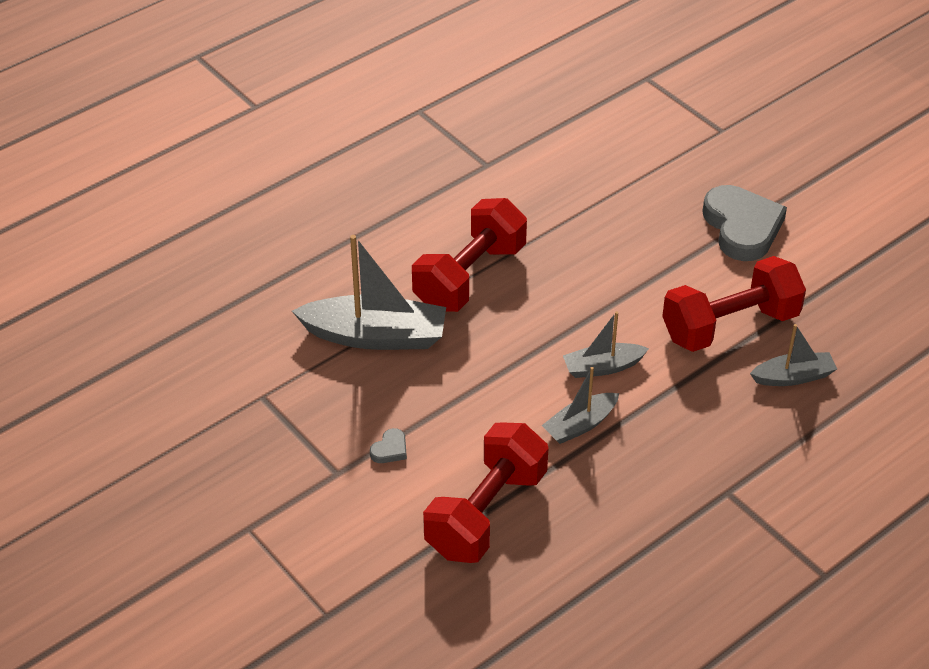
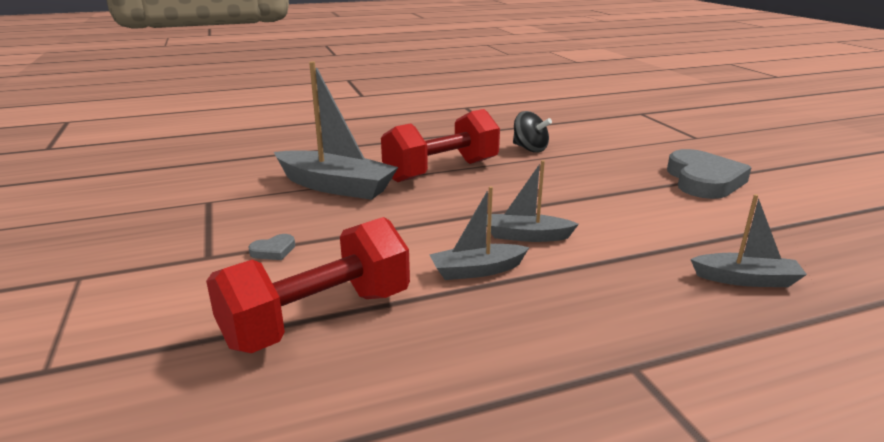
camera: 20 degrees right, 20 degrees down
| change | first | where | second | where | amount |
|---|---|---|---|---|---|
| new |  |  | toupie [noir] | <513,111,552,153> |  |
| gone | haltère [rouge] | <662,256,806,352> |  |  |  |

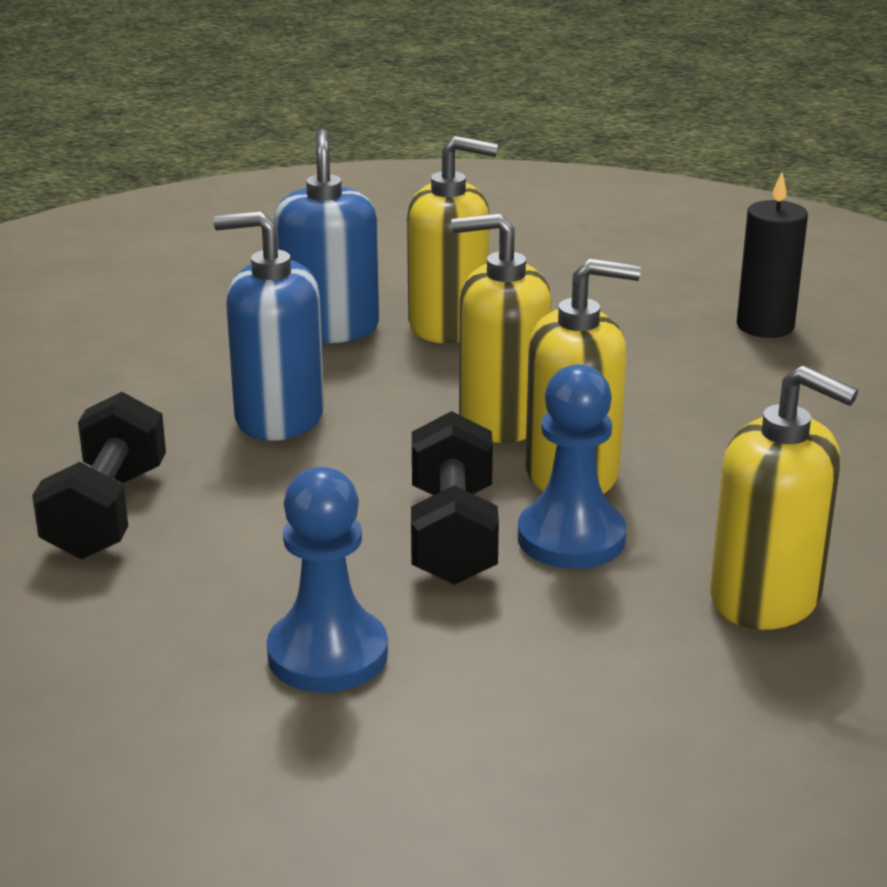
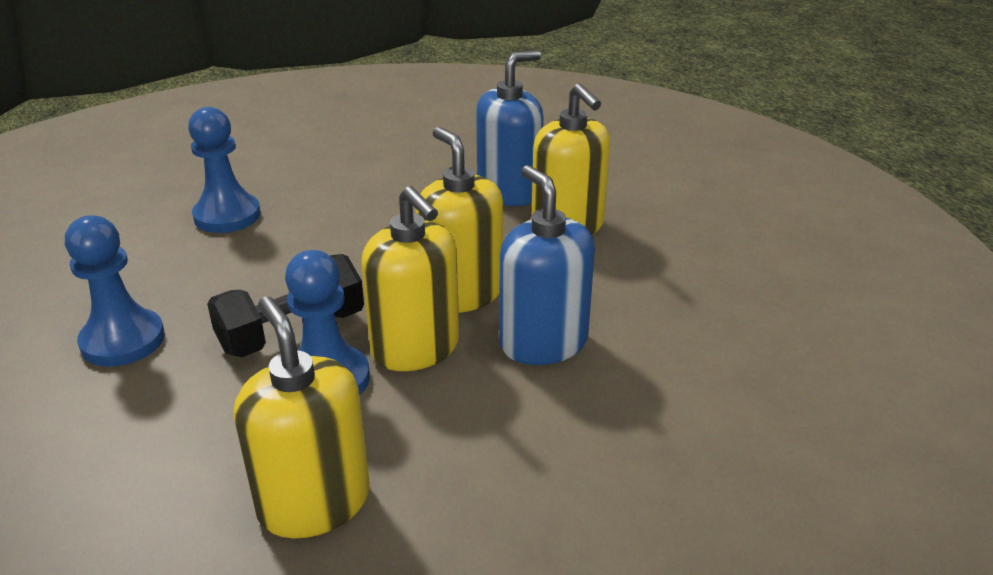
camera: 55 degrees right, 5 degrees up
| change | first | where | second | where | amount |
|---|---|---|---|---|---|
| swapped | haltère [noir] | <32,392,166,559> | pion [bleu] | <188,107,261,233> |  |
| rotated | distributeur de savon [jaune] | <710,365,858,630> |  | <234,296,370,538> | 150 degrees clockwise |
| shifted | distributeur de savon [bleu] | <213,211,324,441> |  | <499,165,595,365> |  |
| gone | bougie [noir] | <737,172,808,338> |  |  |  |

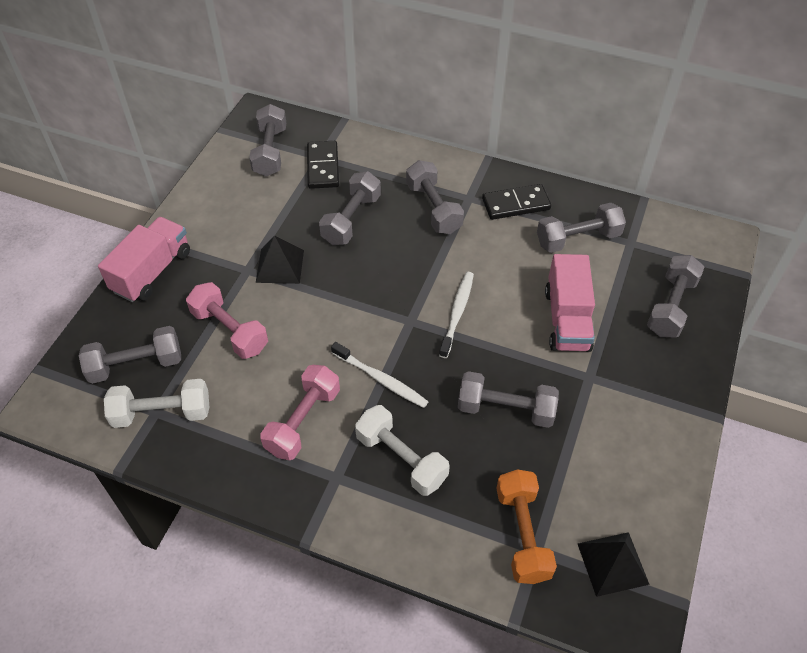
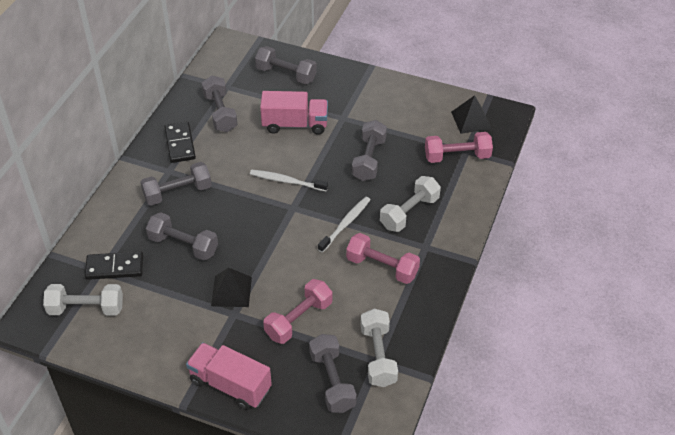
camera: 90 degrees left, 5 degrees down
| change | first | where | second | where | amount |
|---|---|---|---|---|---|
| repainted | haltère [gris] | <249,104,286,177> | haltère [blanc] | <43,284,123,316> |  |
| repainted | haltère [orange] | <496,469,557,584> | haltère [rose] | <425,132,493,163> |  |

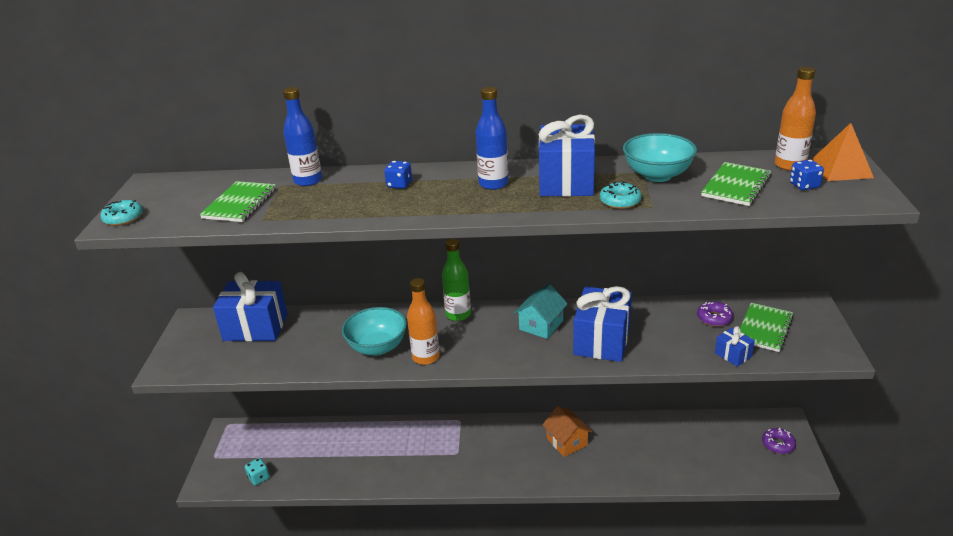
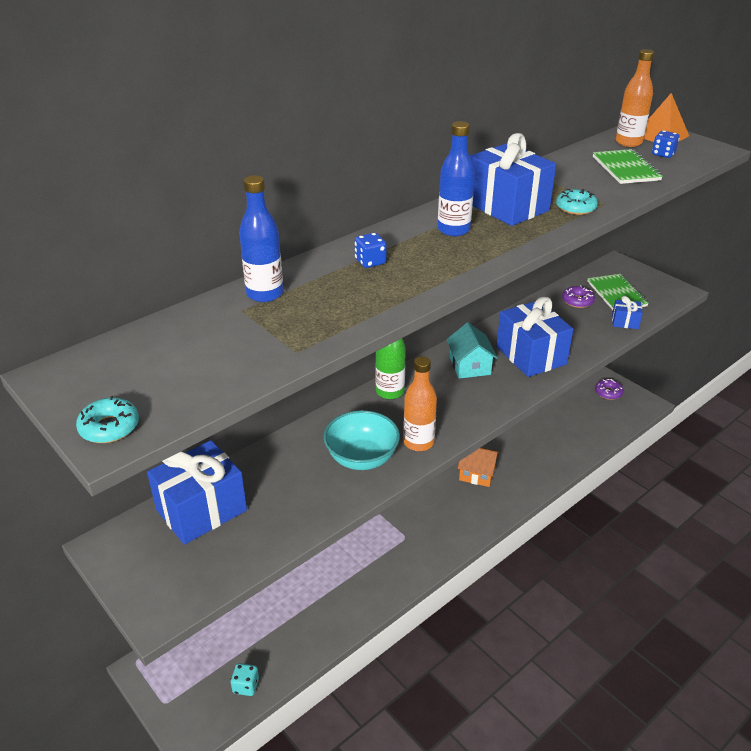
camera: 45 degrees left, 5 degrees up
| change | first | where | second | where | amount |
|---|---|---|---|---|---|
| gone | carnet [vert] | <199,181,276,222> |  |  |  |
| gone | bol [turquoise] | <623,133,697,182> |  |  |  |

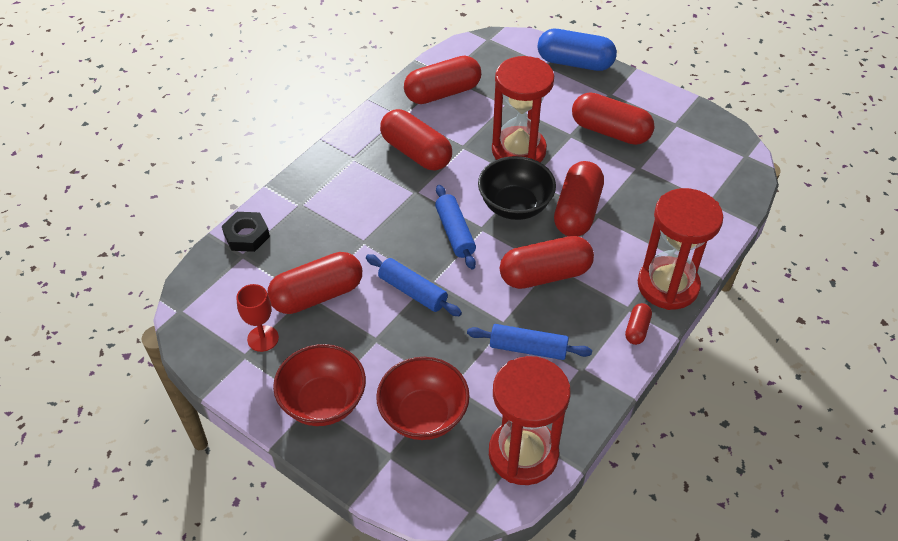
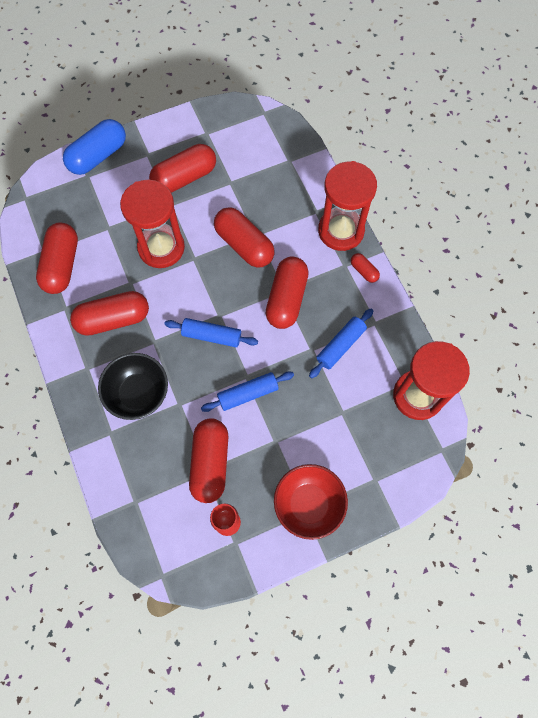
camera: 60 degrees left, 20 degrees up
| change | first | where | second | where | amount |
|---|---|---|---|---|---|
| shifted | bol [noir] | <478,156,556,220> |  | <98,353,168,420> |  |
| gone | écrou [noir] | <222,212,270,252> |  |  |  |
| gone | bol [rouge] | <376,357,470,440> |  |  |  |

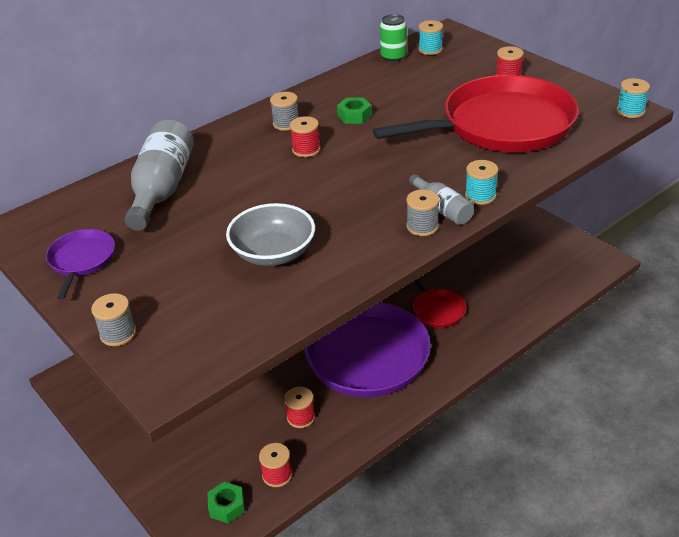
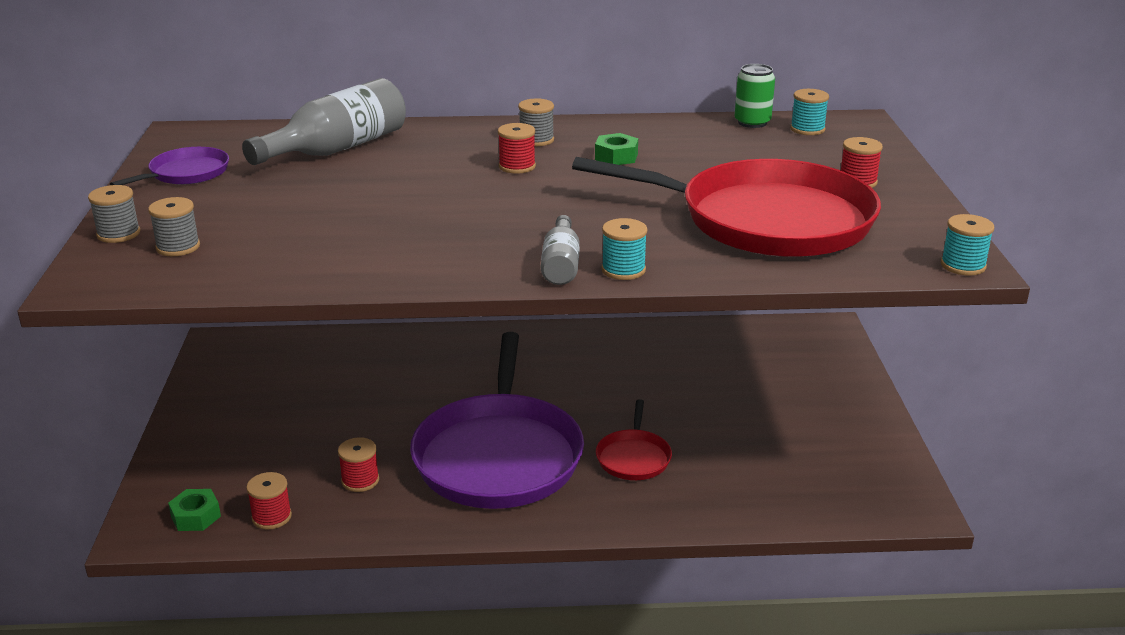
camera: 35 degrees right, 10 degrees down
| change | first | where | second | where | amount |
|---|---|---|---|---|---|
| shifted | bobine [gris] | <406,189,440,236> |  | <148,197,200,256> |  |
| gone | bol [gris] | <226,203,315,266> |  |  |  |

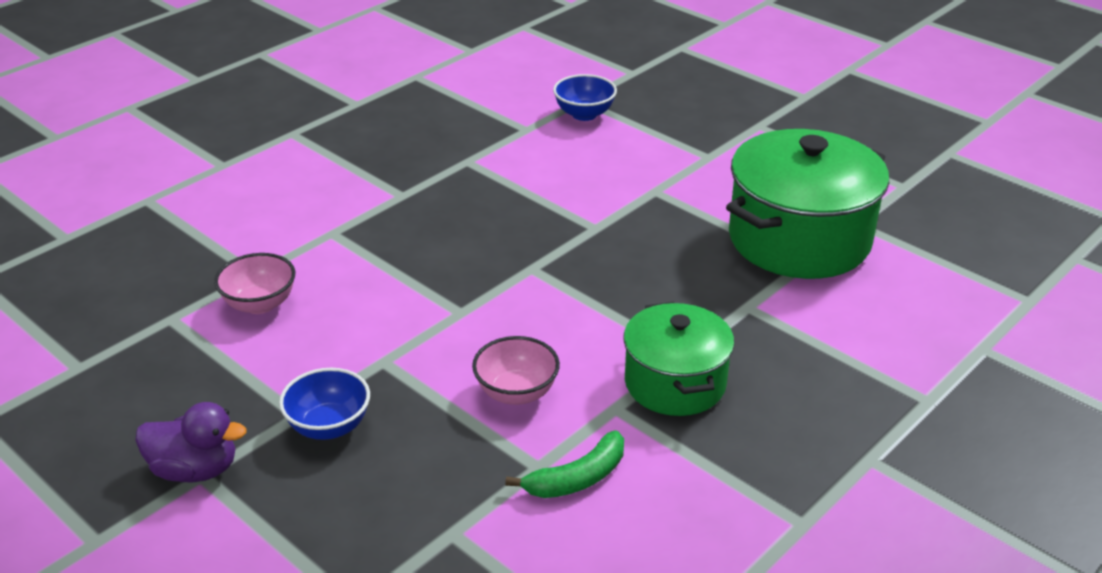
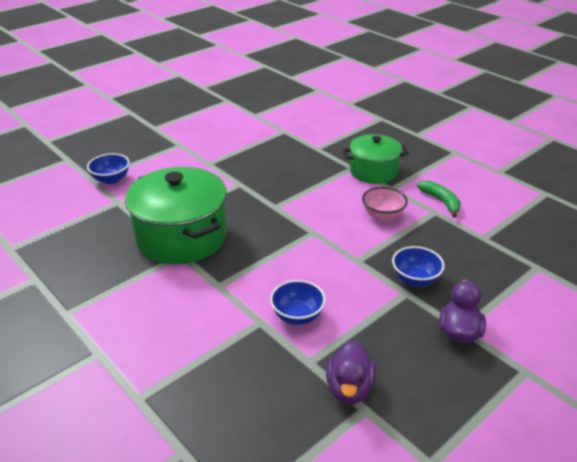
camera: 85 degrees left, 0 degrees up
| change | first | where | second | where | amount |
|---|---|---|---|---|---|
| shifted | marmite [vert] | <726,129,889,279> |  | <125,167,227,264> |  |
| repainted | bol [rose] | <214,253,295,314> | bol [bleu] | <270,280,326,325> |  |
| new |  |  | canard [violet] | <326,341,376,404> |  |

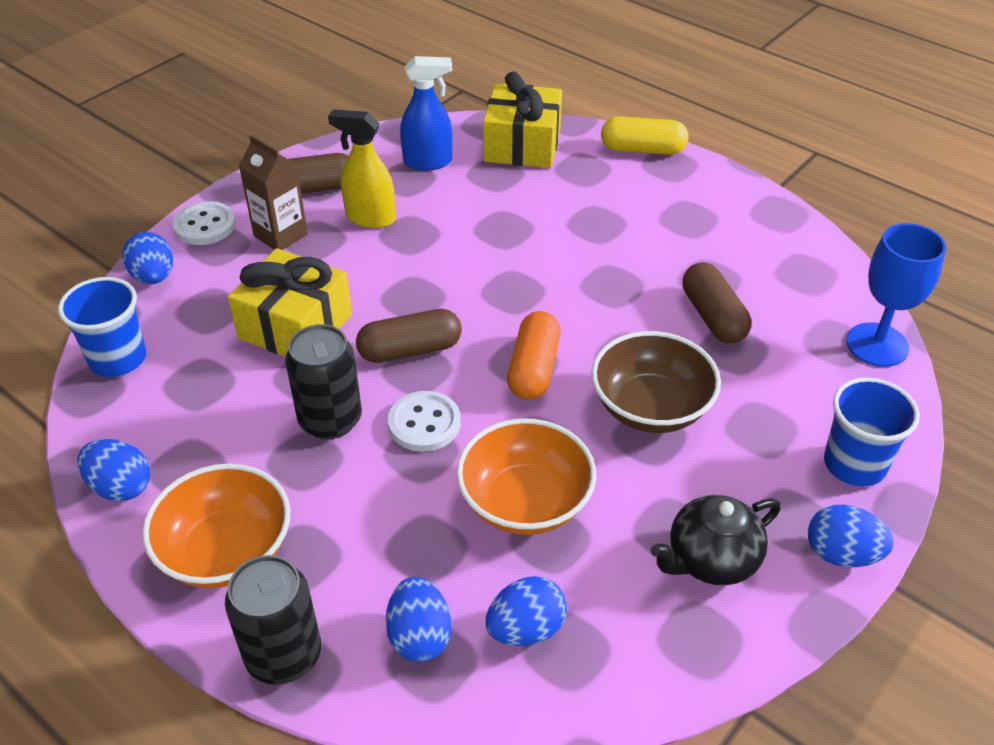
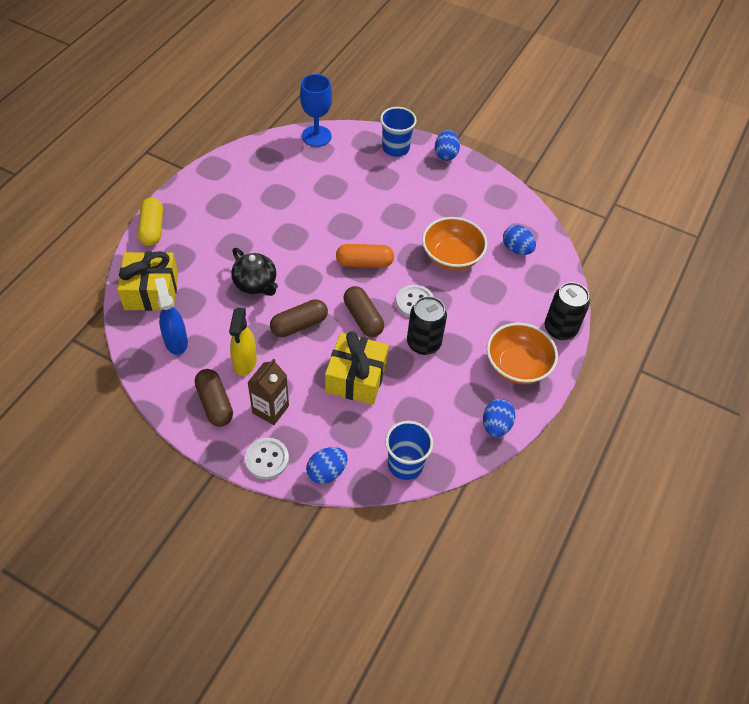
camera: 105 degrees left, 10 degrees up
| change | first | where | second | where | amount |
|---|---|---|---|---|---|
| shifted | théière [noir] | <651,495,781,585> |  | <231,248,278,296> |  |
| shifted | gélule [marron] | <682,262,751,343> |  | <270,299,328,337> |  |
| gone | œuf [bleu] | <386,577,452,662> |  |  |  |
| gone | bol [marron] | <591,331,721,433> |  |  |  |

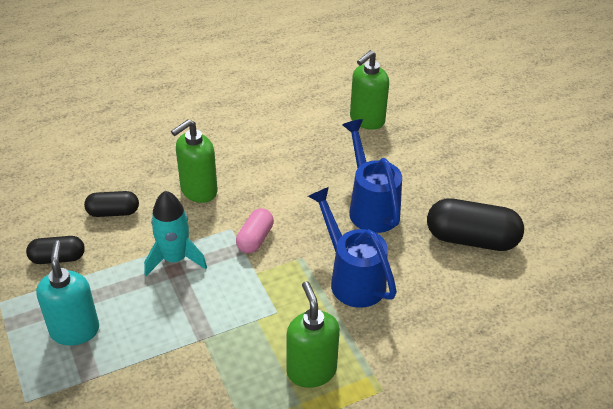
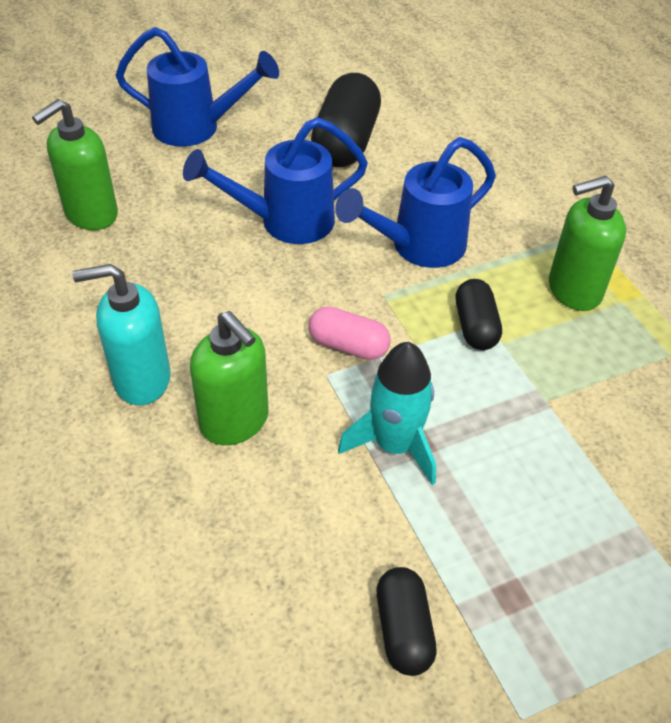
camera: 90 degrees left, 5 degrees up
| change | first | where | second | where | amount |
|---|---|---|---|---|---|
| rotated | distributeur de savon [vert] | <350,50,389,130> |  | <32,99,118,230> | 90 degrees clockwise |
| shifted | distributeur de savon [turquoise] | <36,240,99,346> |  | <72,264,171,405> |  |
| new |  |  | arrosoir [bleu] | <116,27,279,147> |  |
| shifted | gélule [noir] | <84,191,139,217> |  | <456,279,502,350> |  |

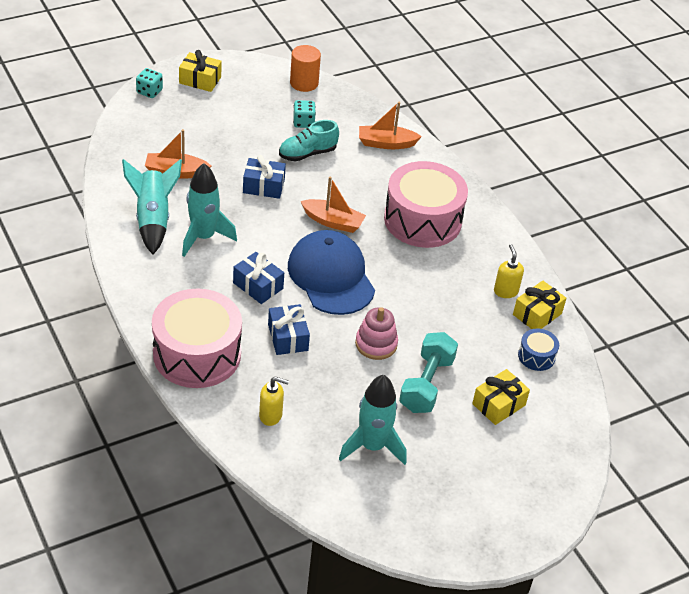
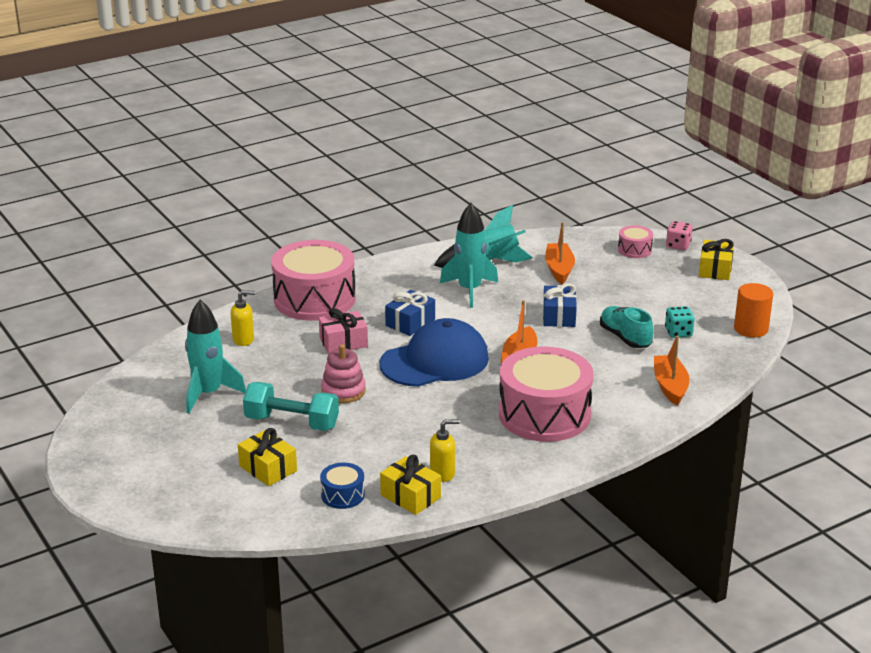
camera: 90 degrees right, 15 degrees down
| change | first | where | second | where | amount |
|---|---|---|---|---|---|
| rotated | distributeur de savon [jaune] | <259,376,289,426> |  | <231,290,255,346> | 105 degrees counterclockwise |
| repainted | cadeau [bleu] | <268,304,310,355> | cadeau [rose] | <319,308,368,354> |  |
| new |  |  | tambour [rose] | <618,225,653,258> |  |
| repainted | dé [turquoise] | <136,68,163,98> | dé [rose] | <666,221,693,250> |  |

